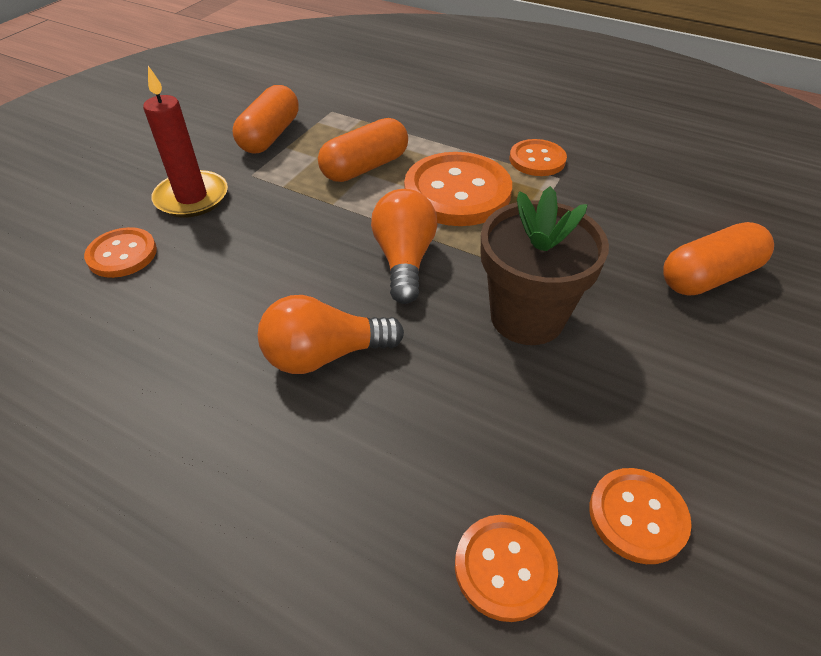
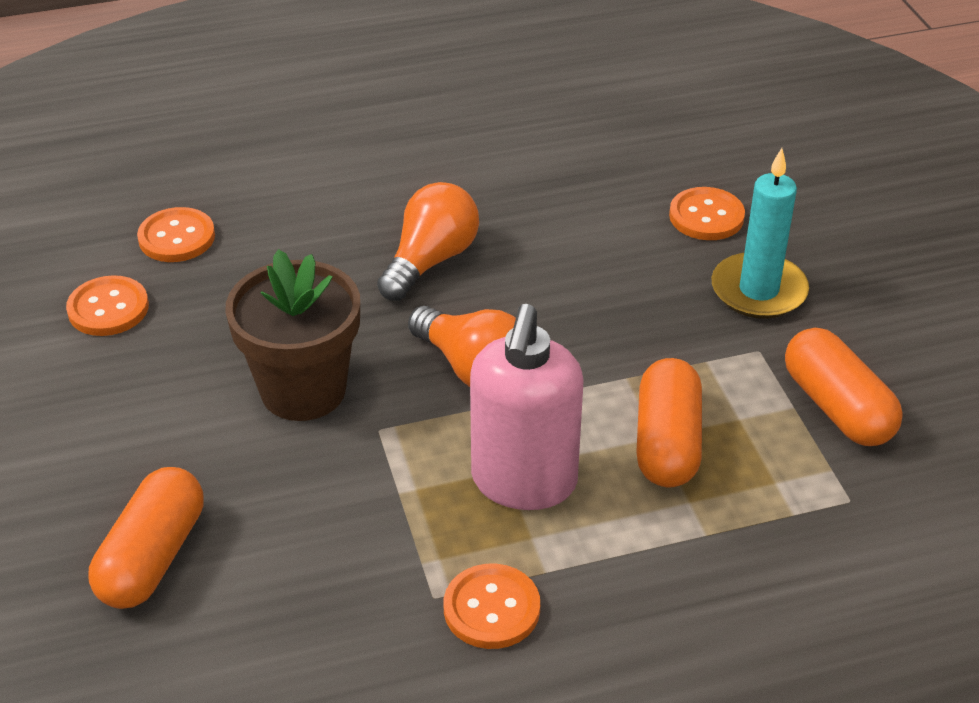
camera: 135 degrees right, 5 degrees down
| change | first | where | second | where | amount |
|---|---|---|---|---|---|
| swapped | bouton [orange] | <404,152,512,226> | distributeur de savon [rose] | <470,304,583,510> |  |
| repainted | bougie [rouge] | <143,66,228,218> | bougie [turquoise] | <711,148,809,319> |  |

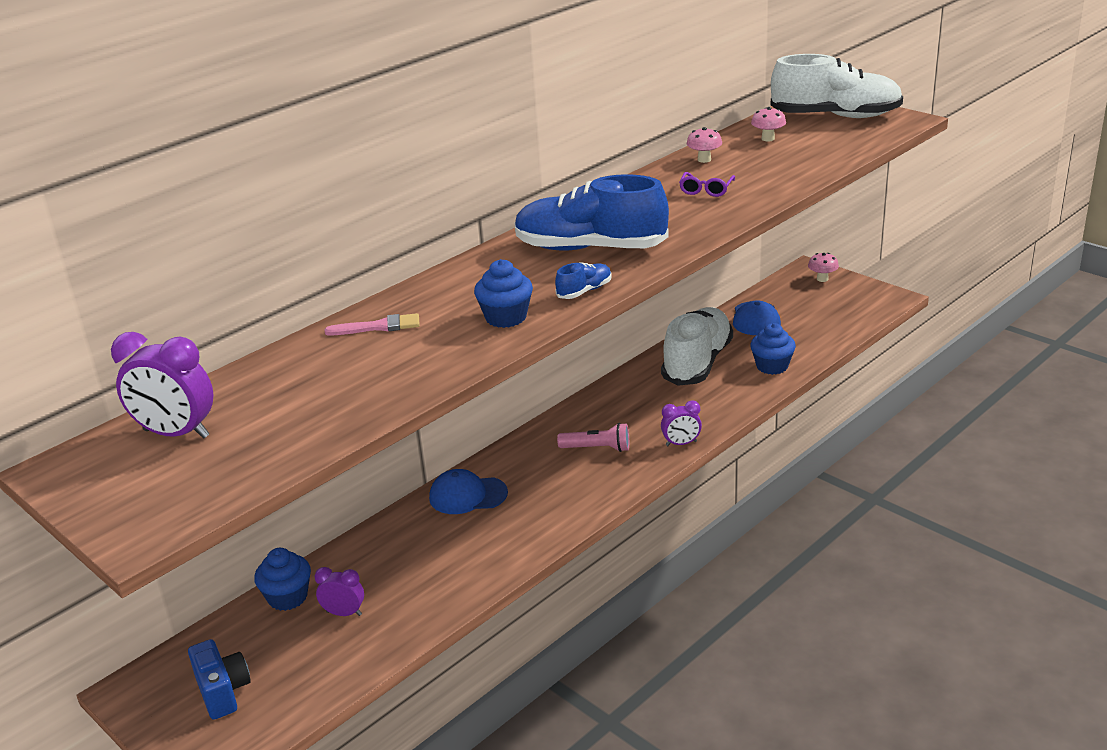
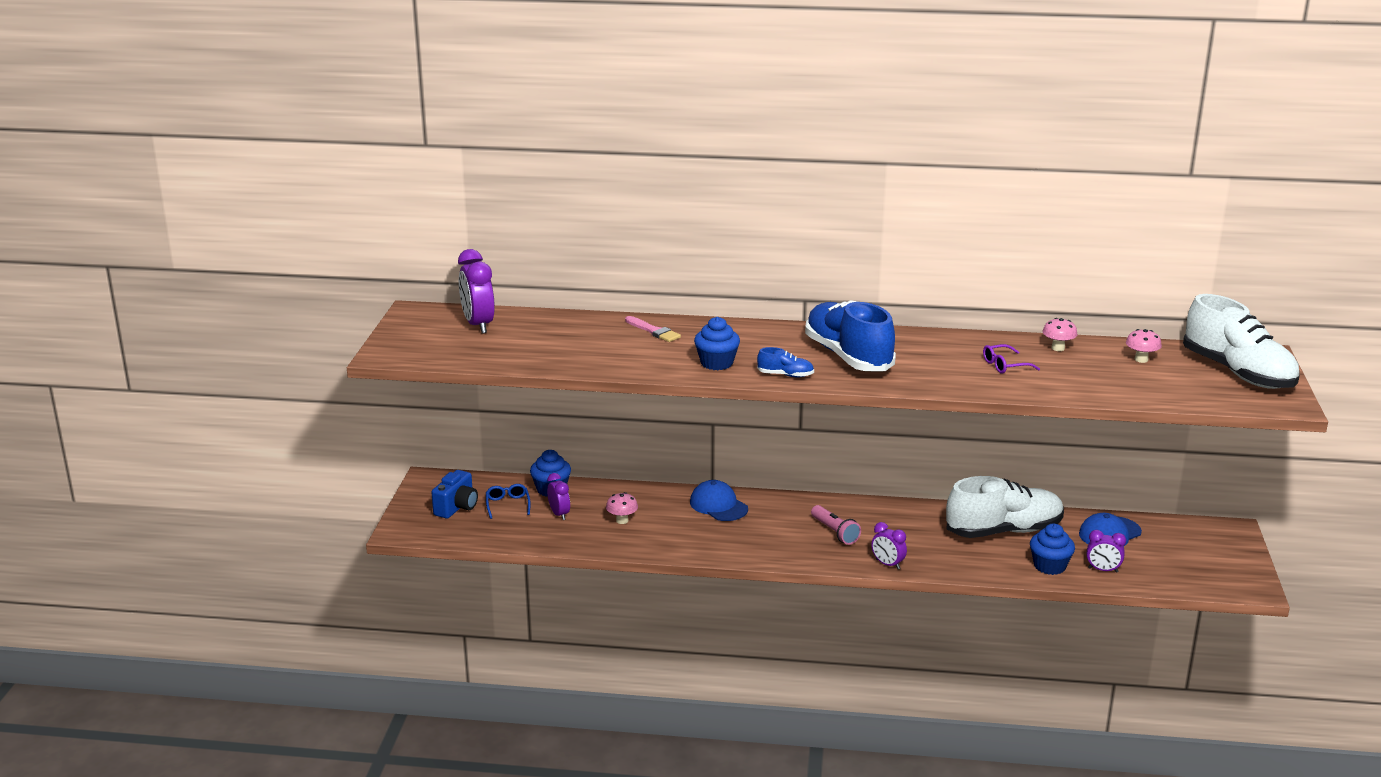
camera: 50 degrees right, 5 degrees down
| change | first | where | second | where | amount |
|---|---|---|---|---|---|
| new |  |  | lunettes [bleu] | <486,484,531,519> |  |
| shifted | champignon [rose] | <808,253,839,282> |  | <606,492,638,524> |  |
| new |  |  | réveil [violet] | <1087,530,1126,573> |  |

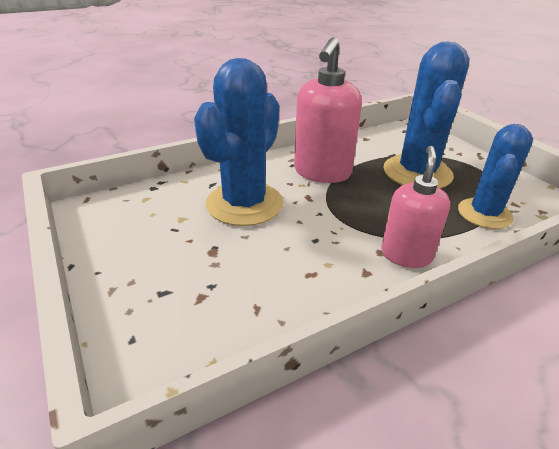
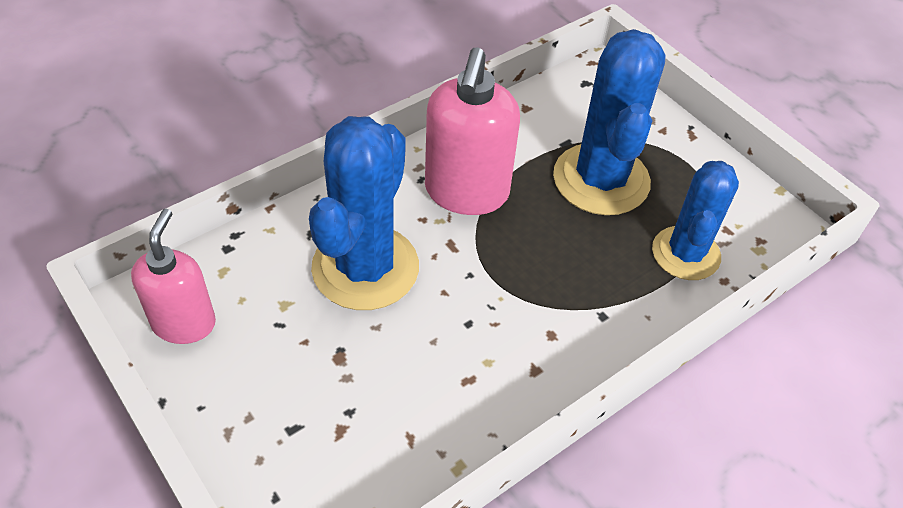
camera: 10 degrees left, 15 degrees up
| change | first | where | second | where | amount |
|---|---|---|---|---|---|
| shifted | distributeur de savon [rose] | <381,146,450,268> |  | <131,209,216,344> |  |

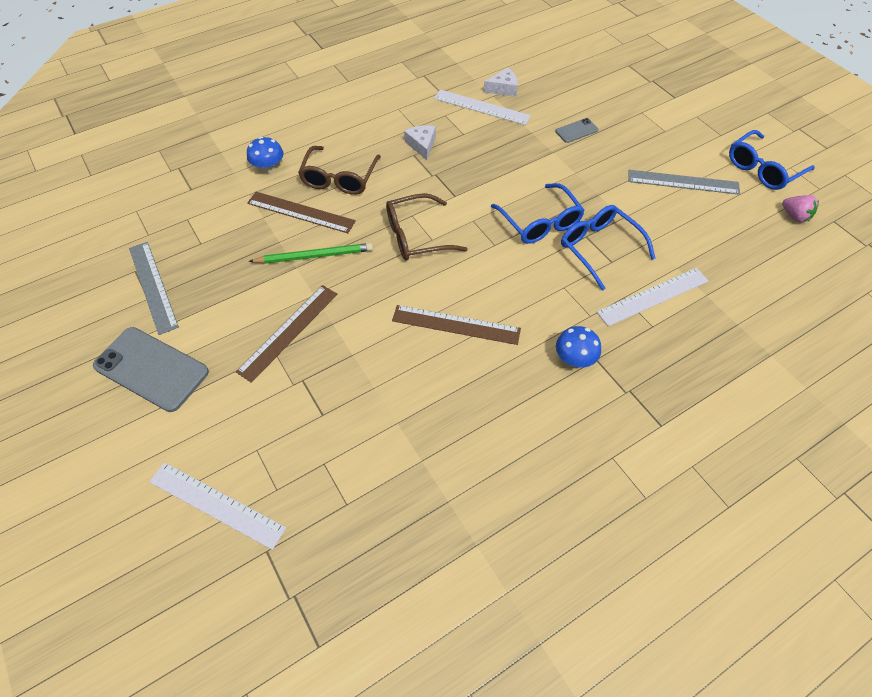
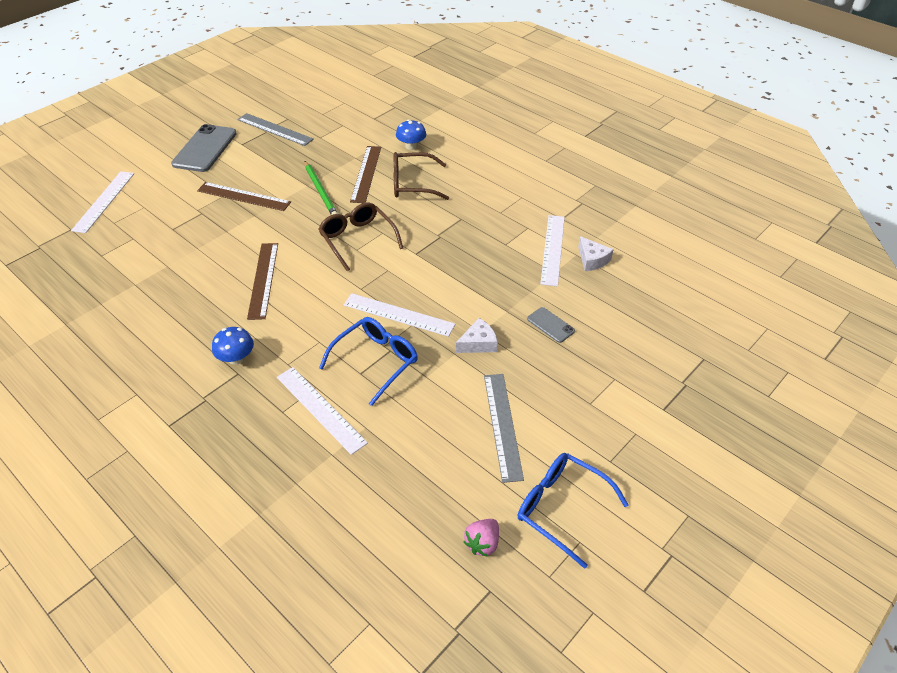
camera: 75 degrees right, 10 degrees down
| change | first | where | second | where | amount |
|---|---|---|---|---|---|
| rotated | règle [gris] | <129,242,179,335> |  | <237,113,314,146> | 75 degrees clockwise |
| swapped | lunettes [bleu] | <491,183,585,244> | règle [blanc] | <344,293,455,337> |  |
| shifted | fromage [blanc] | <404,125,436,160> |  | <456,318,498,353> |  |

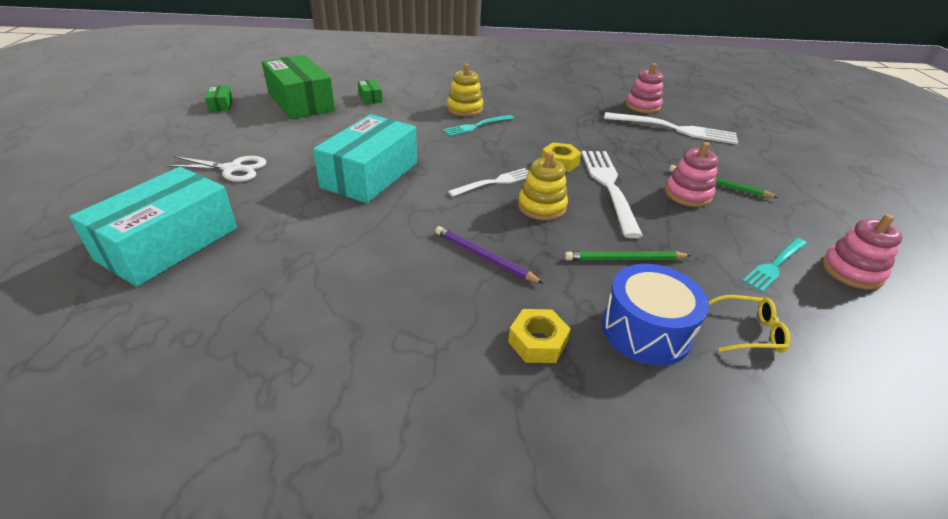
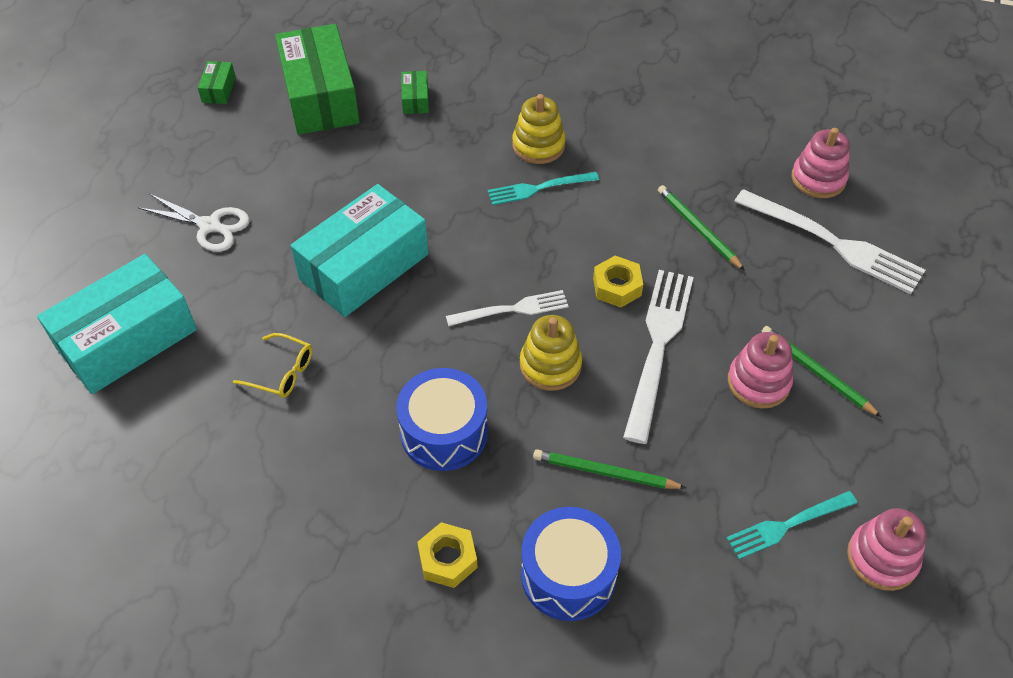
camera: 20 degrees right, 15 degrees up
| change | first | where | second | where | amount |
|---|---|---|---|---|---|
| shifted | lunettes [jaune] | <708,295,790,353> |  | <233,333,313,398> |  |
| swapped | crayon [violet] | <435,226,544,284> | tambour [bleu] | <396,368,488,471> |  |
| new |  |  | crayon [vert] | <658,185,745,271> |  |

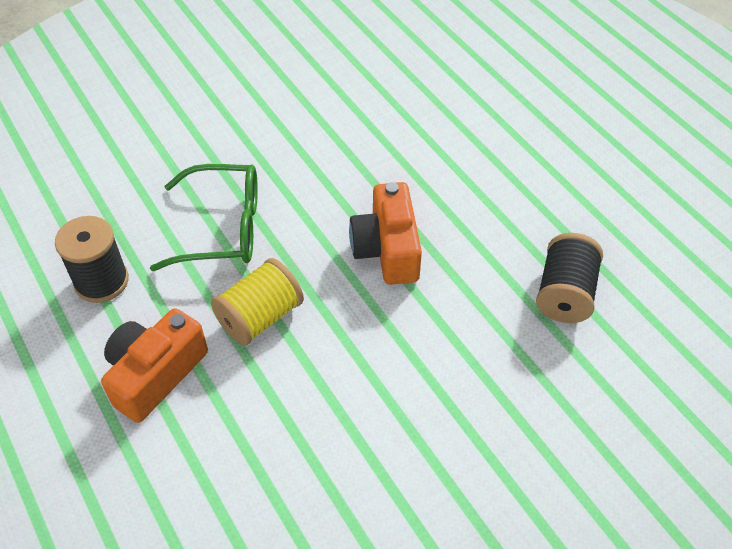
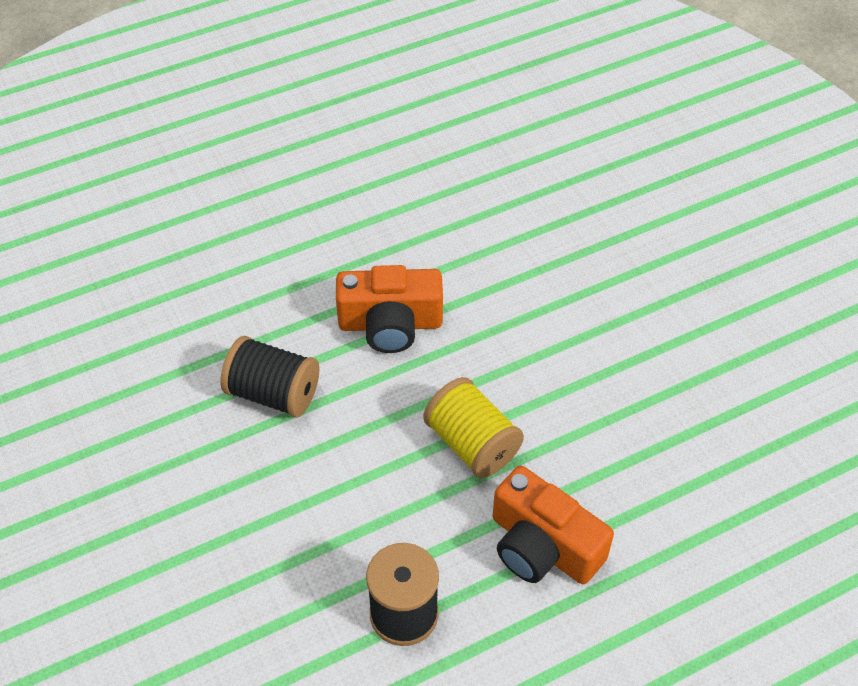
camera: 85 degrees left, 0 degrees up
| change | first | where | second | where | amount |
|---|---|---|---|---|---|
| shifted | bobine [noir] | <536,233,603,323> |  | <221,336,320,418> |  |
| gone | lunettes [vert] | <150,164,258,271> |  |  |  |

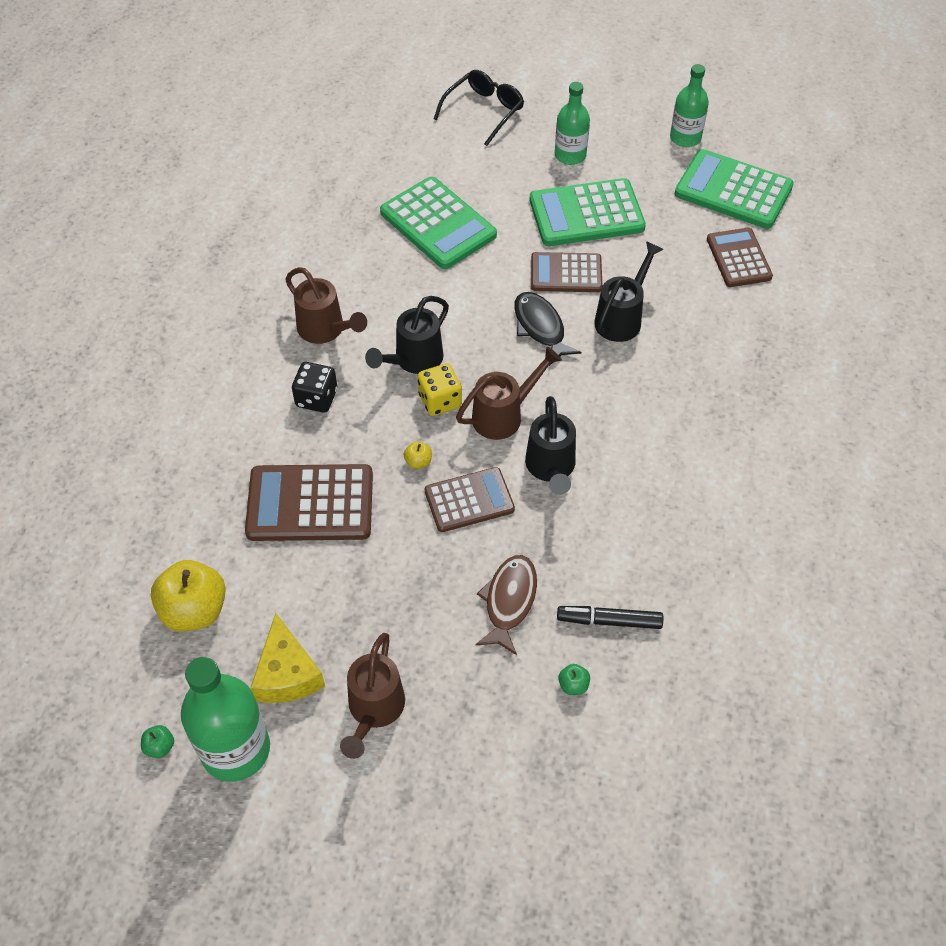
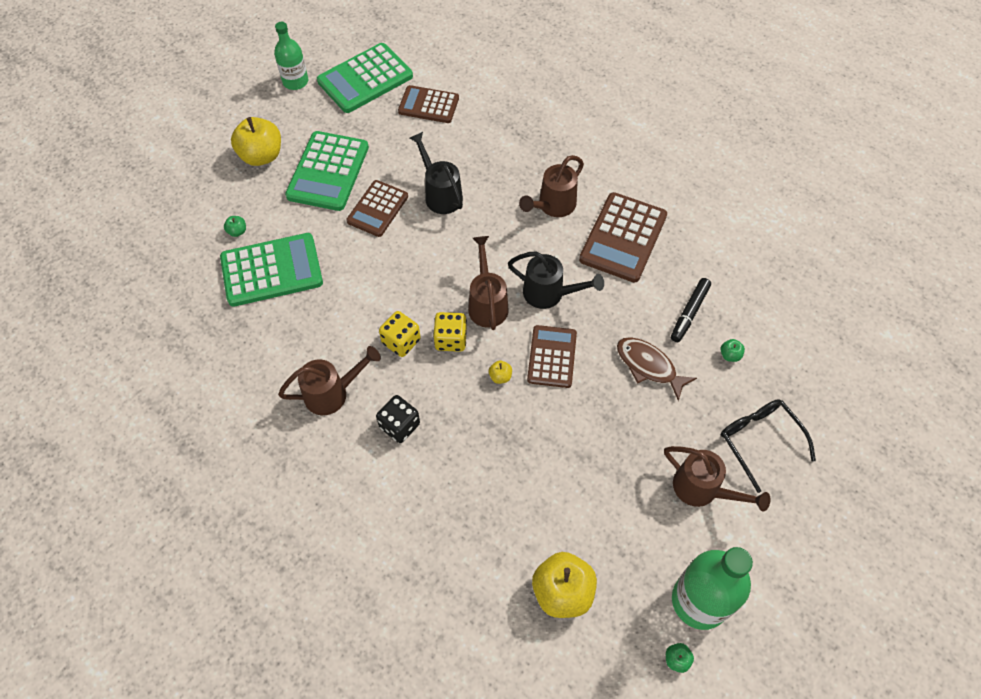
camera: 65 degrees left, 5 degrees up
| change | first | where | second | where | amount |
|---|---|---|---|---|---|
| new |  |  | pomme [vert] | <224,216,246,237> |  |
| swapped | bouteille [vert] | <555,82,590,165> | pomme [jaune] | <231,117,281,166> |  |
| swapped | arrosoir [noir] | <365,296,449,374> | dé [jaune] | <379,311,421,357> |  |
| new |  |  | arrosoir [marron] | <519,155,584,217> |  |
| shifted | calculatrice [marron] | <245,464,373,541> |  | <579,192,667,283> |  |
| shifted | lunettes [noir] | <434,70,524,146> |  | <721,399,816,493> |  |
| gone | fromage [jaune] | <250,613,325,703> |  |  |  |
| gone | poisson [noir] | <514,292,581,366> |  |  |  |

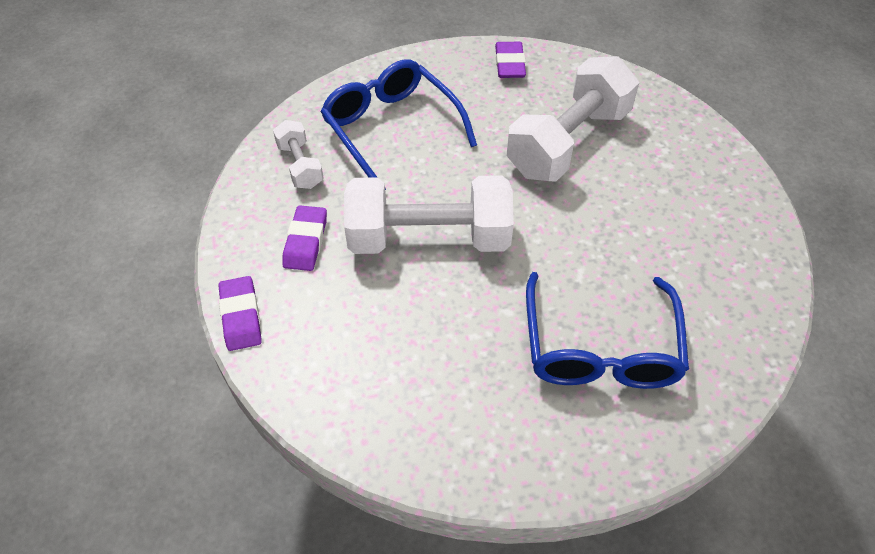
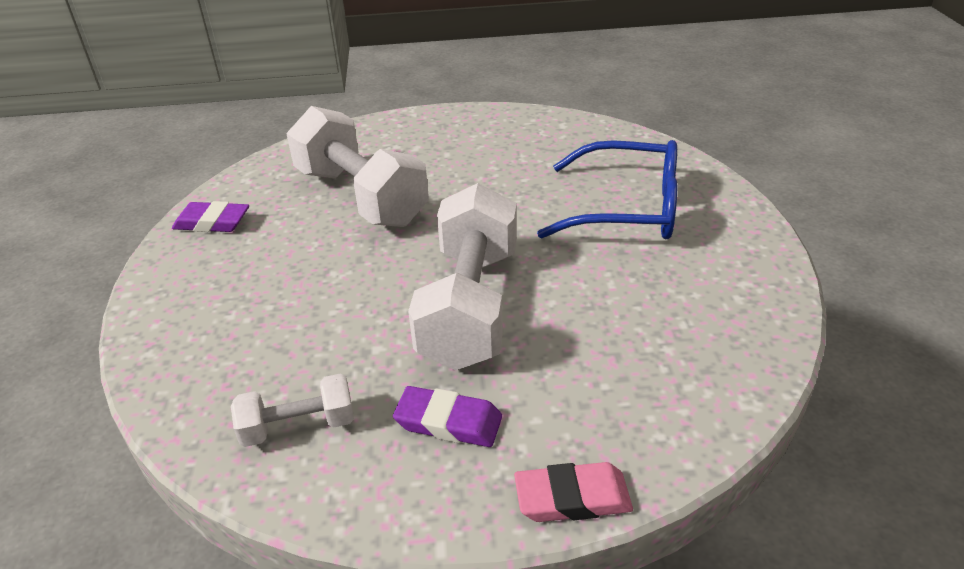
camera: 80 degrees left, 15 degrees down
| change | first | where | second | where | amount |
|---|---|---|---|---|---|
| repainted | gomme [violet] | <219,276,262,351> | gomme [rose] | <514,462,633,522> |  |
| gone | lunettes [bleu] | <320,59,477,190> |  |  |  |

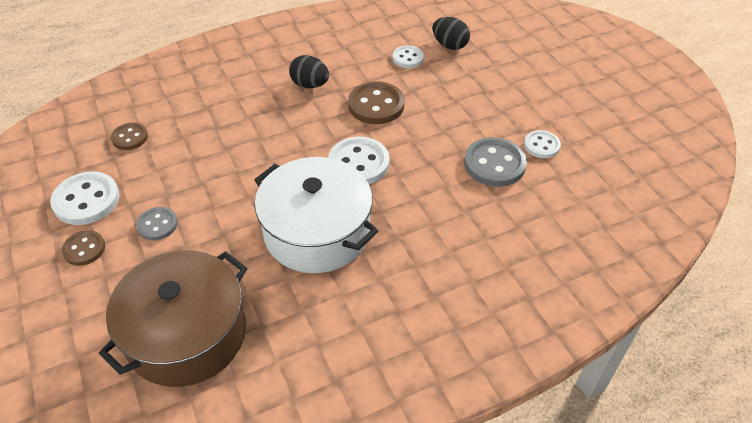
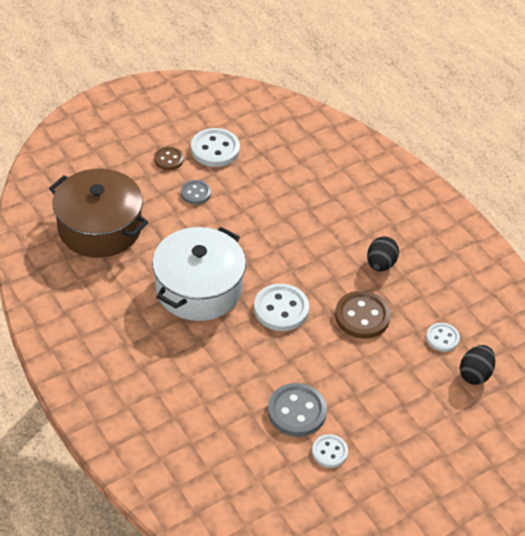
camera: 80 degrees right, 0 degrees up
| change | first | where | second | where | amount |
|---|---|---|---|---|---|
| gone | bouton [marron] | <111,123,148,150> |  |  |  |

